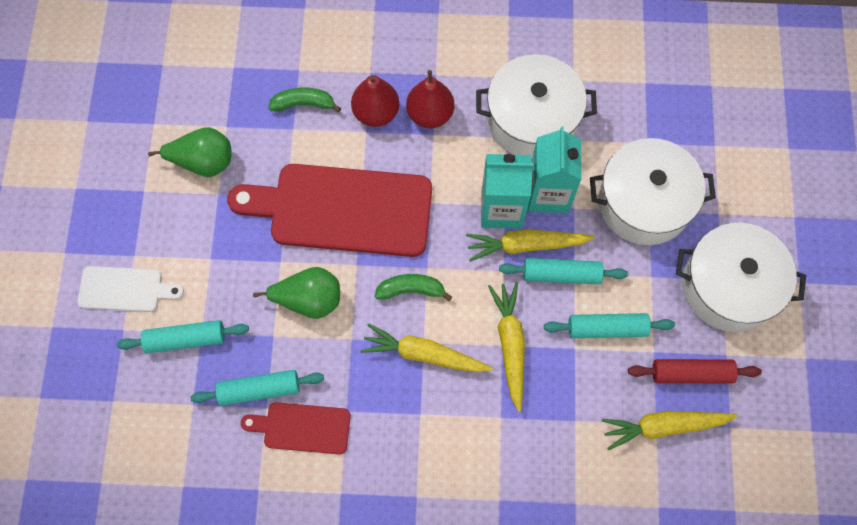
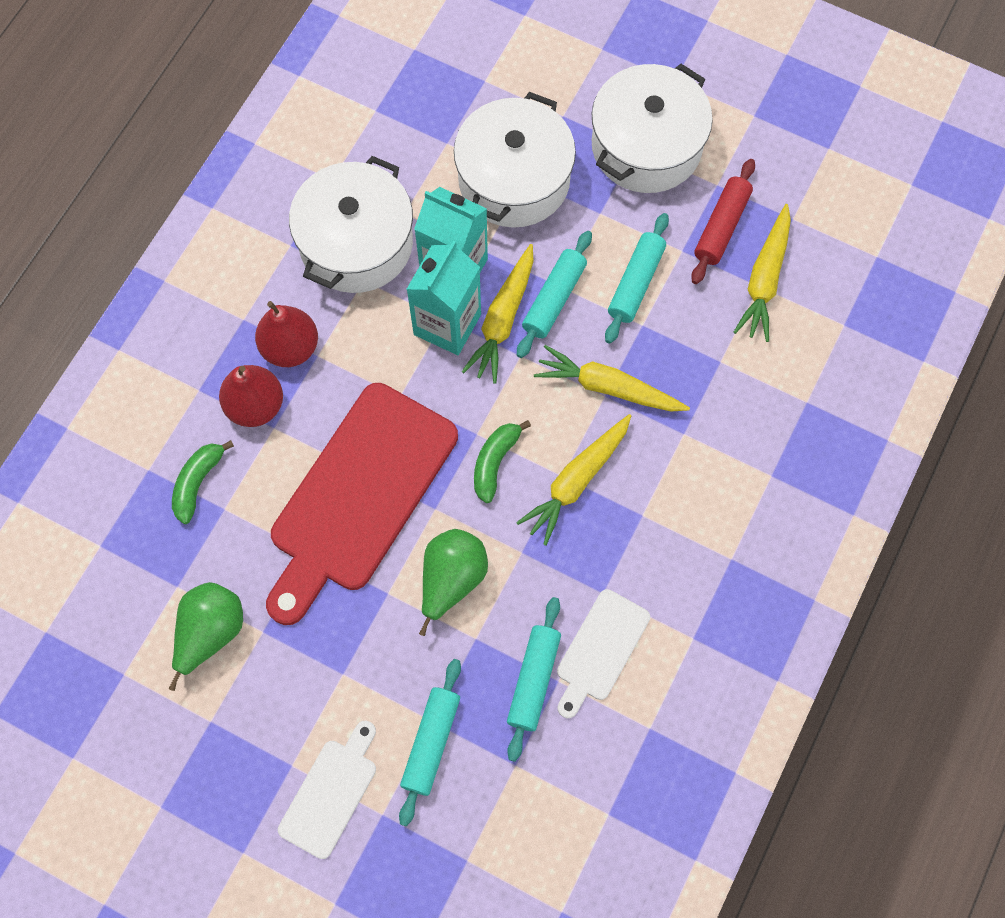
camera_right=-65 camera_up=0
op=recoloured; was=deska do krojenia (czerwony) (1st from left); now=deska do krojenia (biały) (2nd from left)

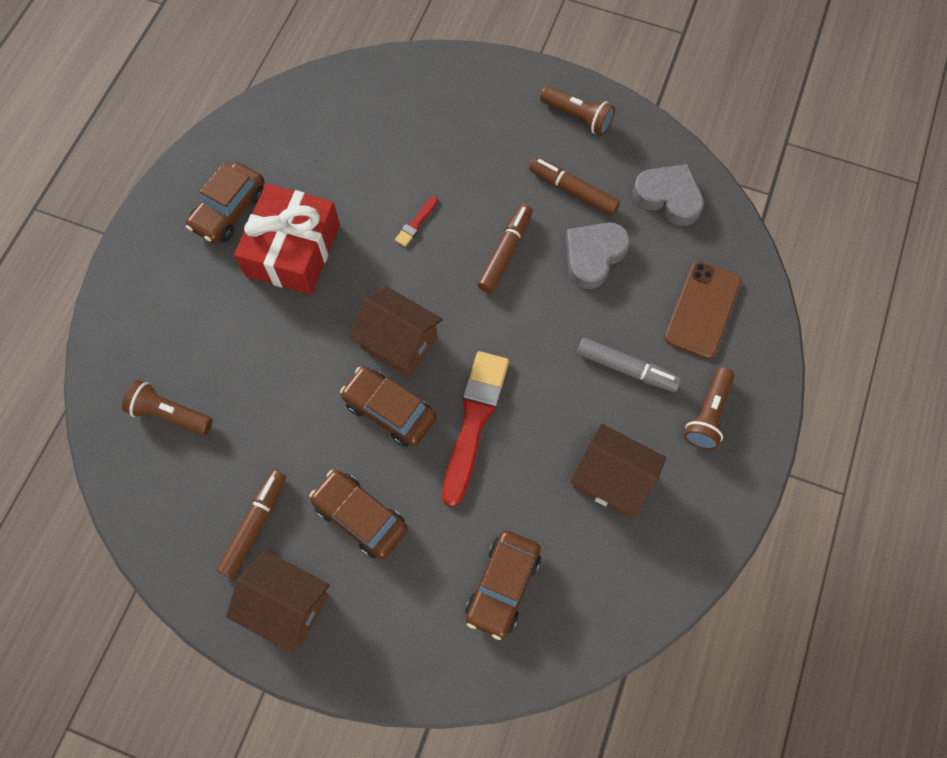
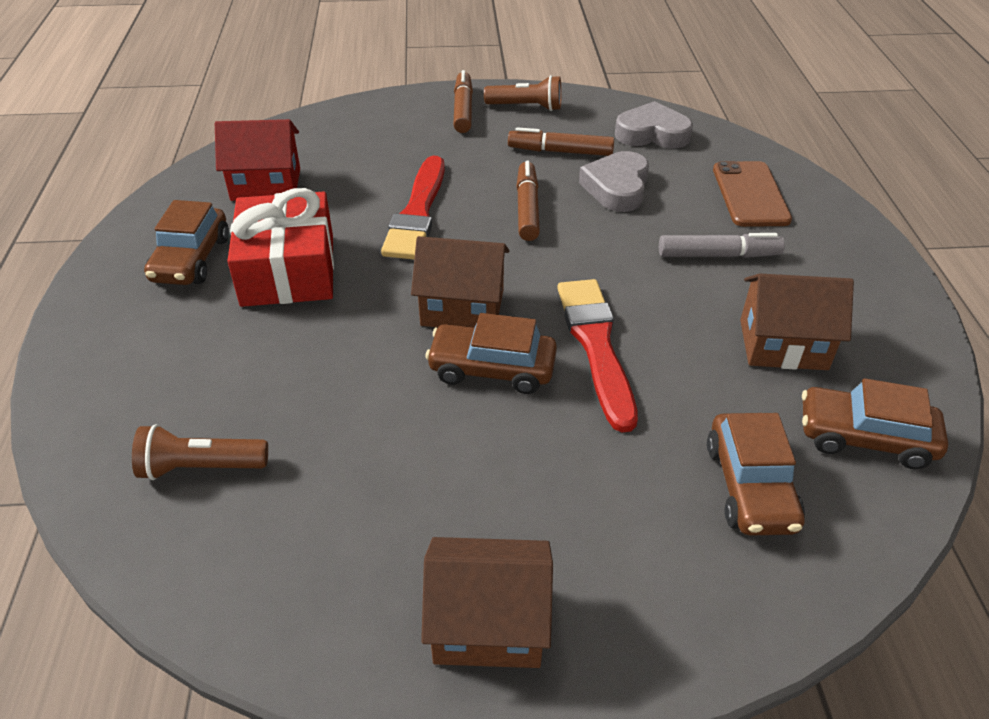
camera_right=-25 camera_up=-25
op=added; now=domek (czerwony)
op=resized; was=pędzel (czerwony) (1st from left); ratio=2.33
op=moved; was=flamaster (brązowy) (1st from left)
op=moved; was=samochód (brązowy) (2nd from left in the first image); now=samochód (brązowy) (4th from left)
op=removed; was=latarka (brązowy) (3rd from left)

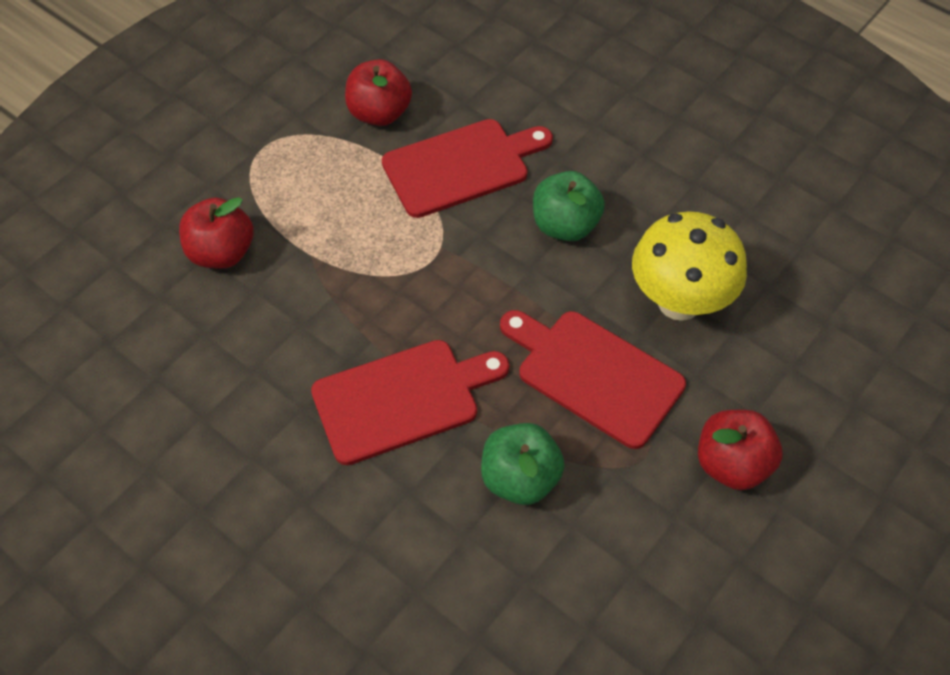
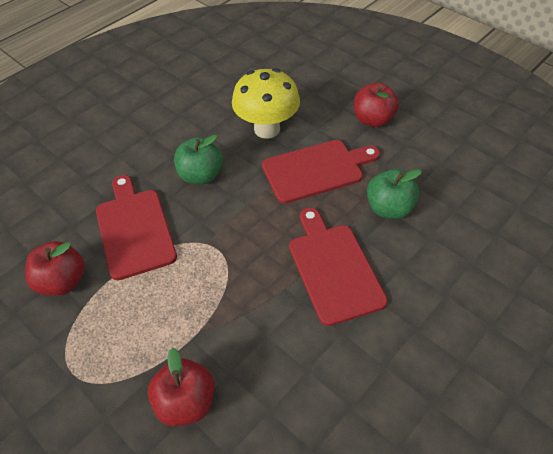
camera_right=-85 camera_up=-5
op=turned; was=deska do krojenia (czerwony) (3rd from left in the first image); clockwise=-150

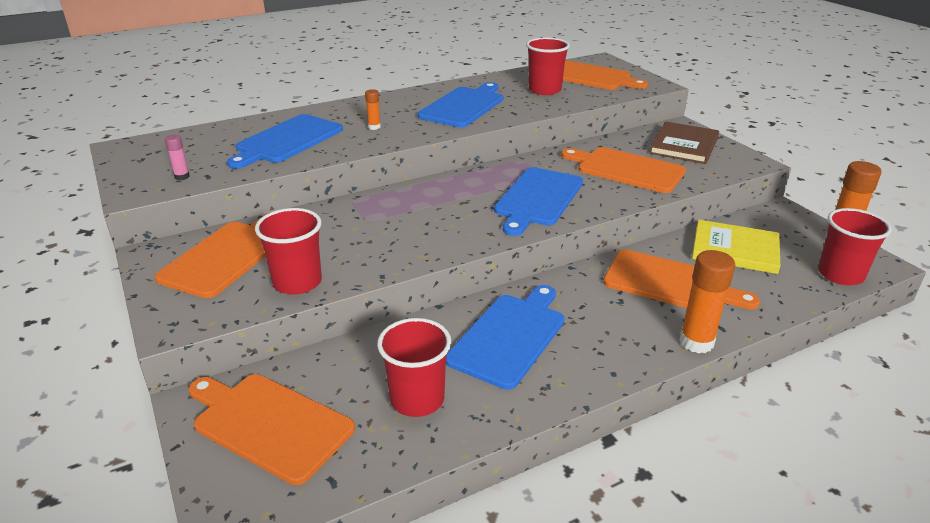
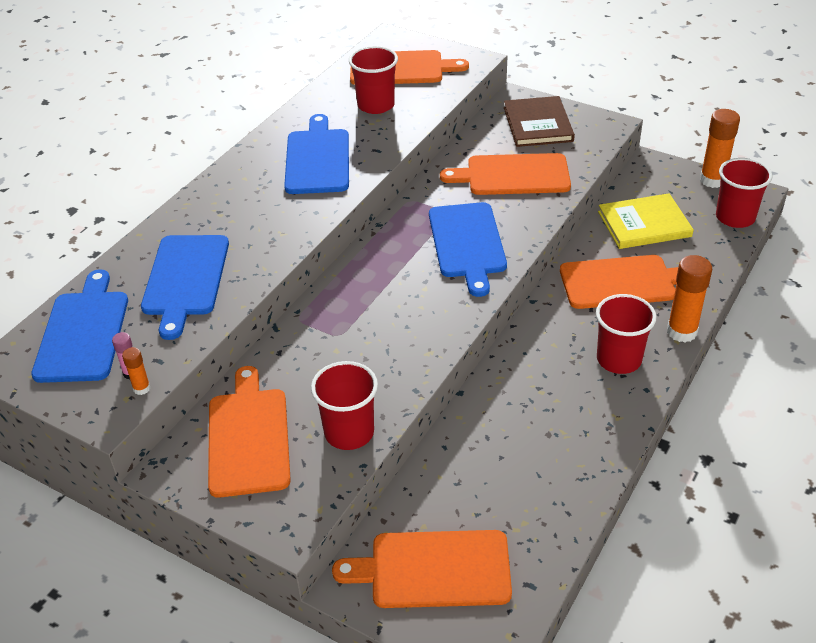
camera_right=-30 camera_up=10
op=moved; was=deska do krojenia (niebieski) (3rd from left in the first image); now=deska do krojenia (niebieski) (1st from left)
op=moved; was=klej w sztyfcie (pomarańczowy) (1st from left)
op=moved; was=szklanka (czerwony) (2nd from left in the first image); now=szklanka (czerwony) (3rd from left)

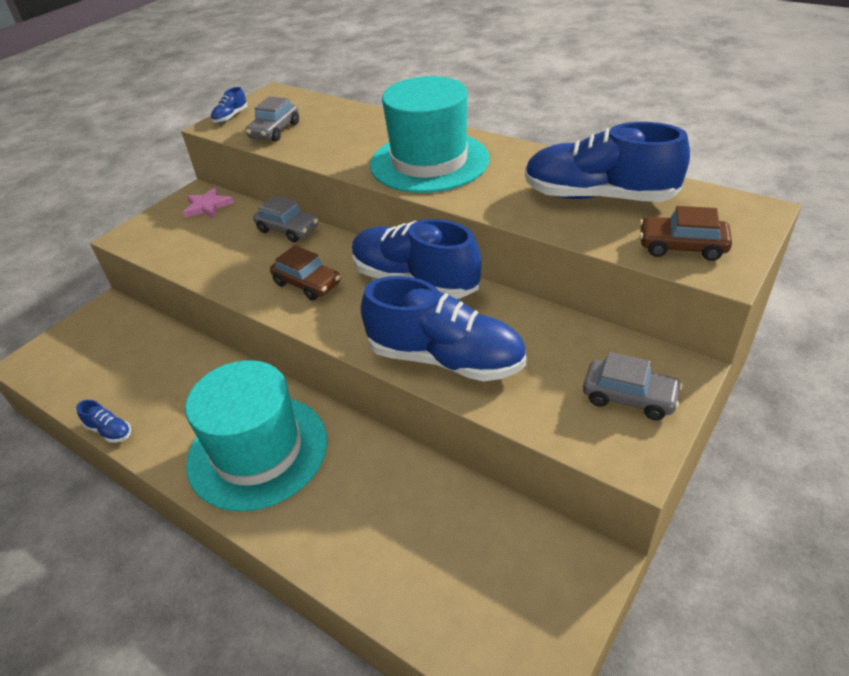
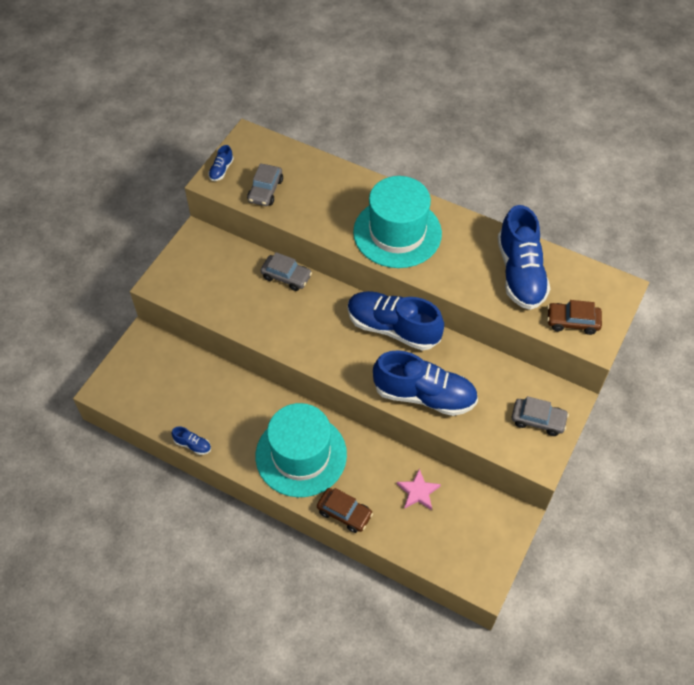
camera_right=-10 camera_up=15
op=moved; was=samochód (brązowy) (1st from left)
op=moved; was=gwiazda (różowy)
op=turned; was=but (niebieski) (5th from left); clockwise=-105

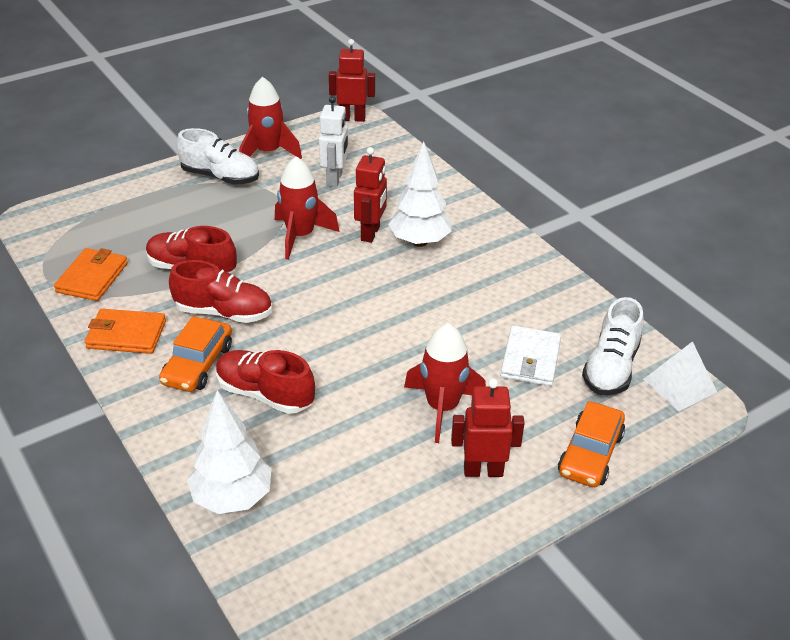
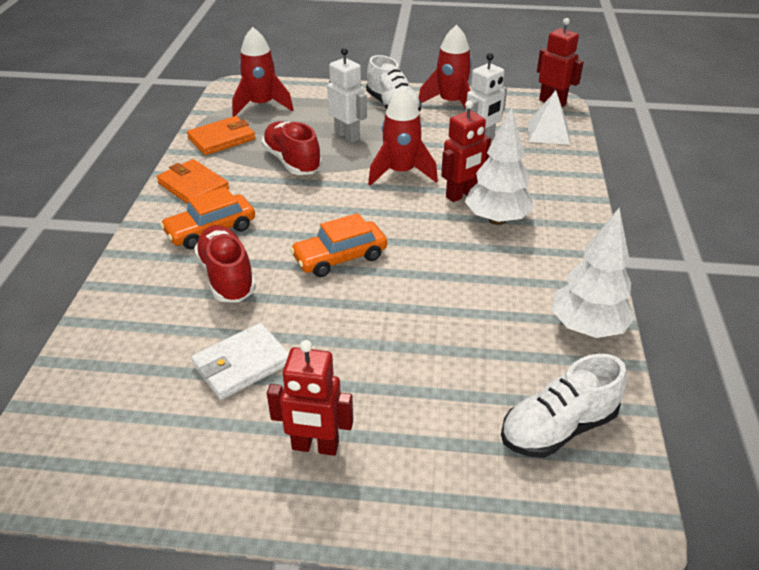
camera_right=40 camera_up=0
op=moved; was=portfel (biały)
op=moved; was=rakieta (czerwony) (3rd from left in the first image); now=rakieta (czerwony) (1st from left)
op=turned; was=robot (czerwony) (3rd from left in the first image); clockwise=150
op=moved; was=samochód (pomarańczowy) (2nd from left)
op=added; now=robot (biały) (1st from left)
op=moved; was=piramida (biały)
op=moved; was=drzewko (biały) (1st from left in the first image); now=drzewko (biały) (2nd from left)
op=removed; was=but (czerwony) (2nd from left)

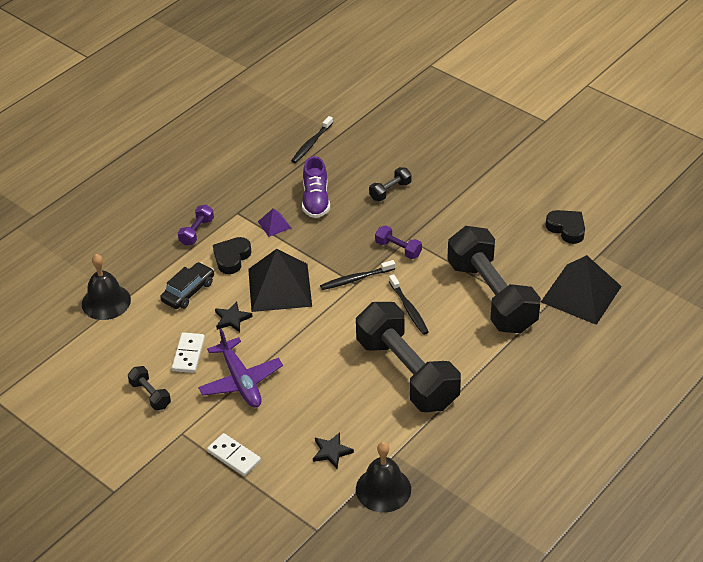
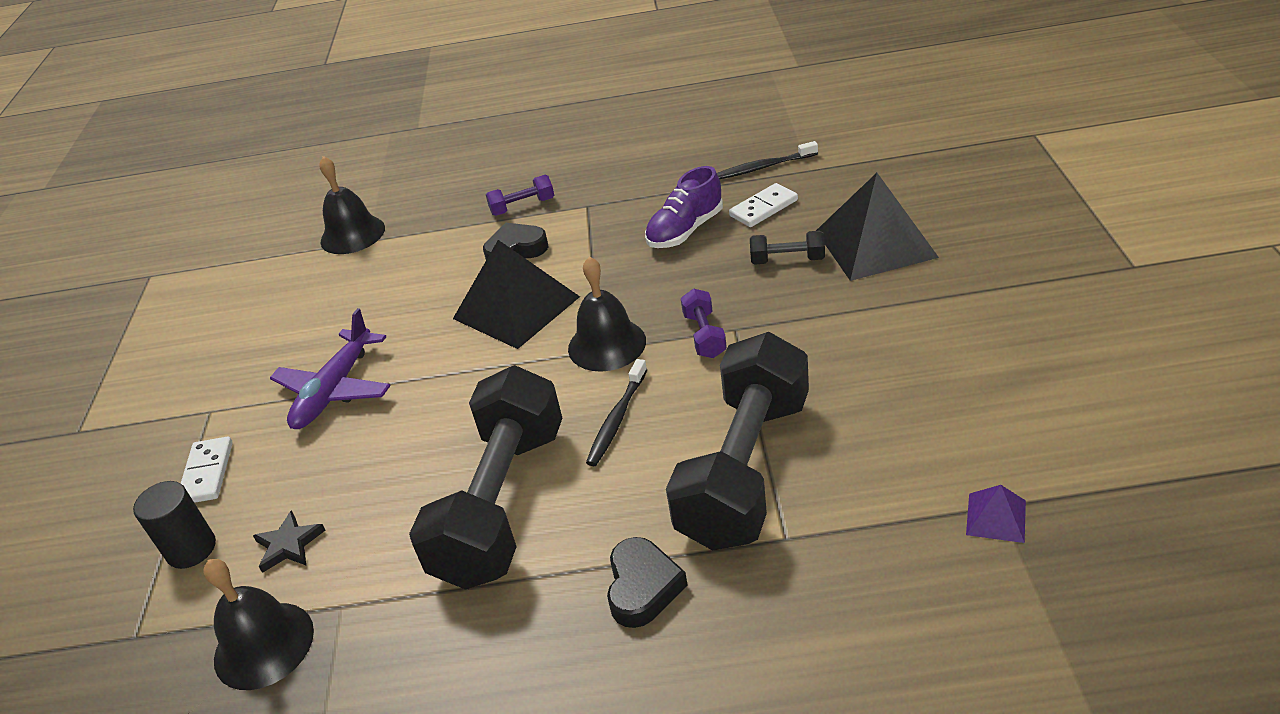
camera_right=50 camera_up=-5
op=added; now=walec (czarny)
op=replaced; was=szczoteczka do zębów (czarny) (2nd from left); now=dzwonek (czarny) (3rd from left)
op=moved; was=serce (czarny) (2nd from left)
op=moved; was=kostka domina (biały) (1st from left in the first image); now=kostka domina (biały) (2nd from left)
op=moved; was=piramida (czarny) (2nd from left)
op=moved; was=piramida (fioletowy)
op=removed; was=hantel (czarny) (1st from left)
op=removed; was=samochód (czarny)
op=removed; was=gwiazda (czarny) (1st from left)

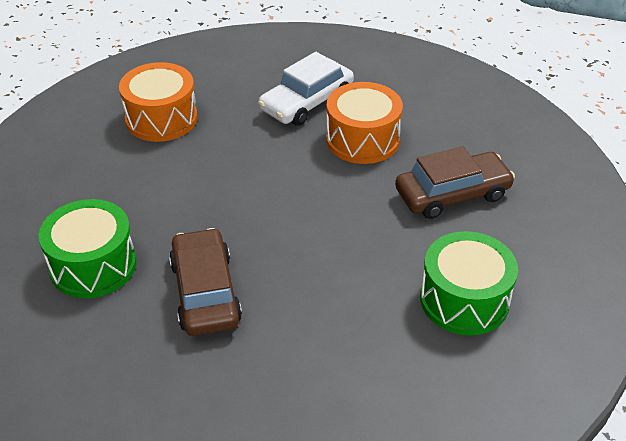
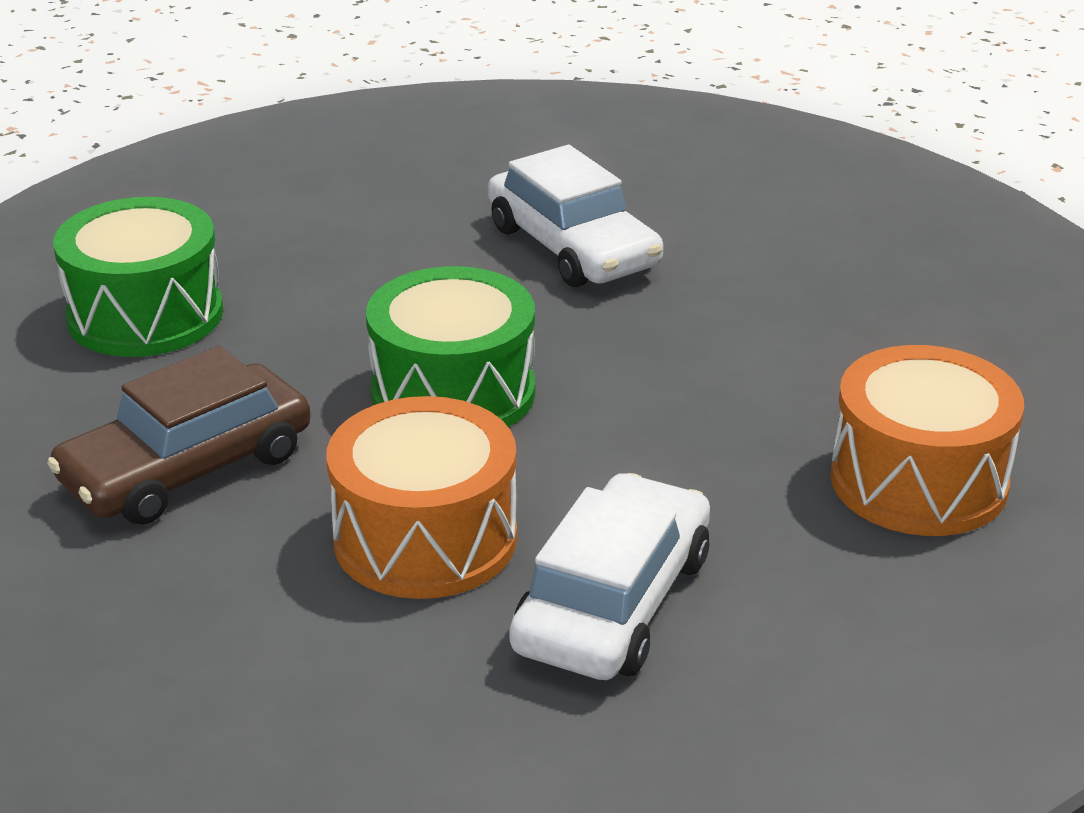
camera_right=160 camera_up=-10
op=moved; was=bęben (zielony) (1st from left in the first image); now=bęben (zielony) (2nd from left)
op=recoloured; was=samochód (brązowy) (1st from left); now=samochód (biały) (1st from left)

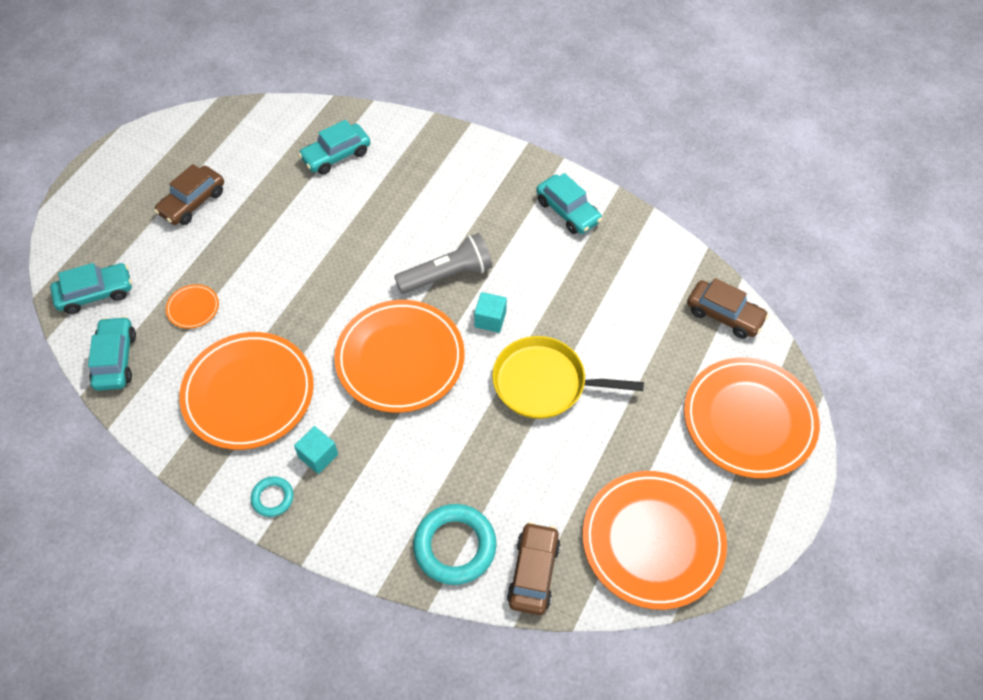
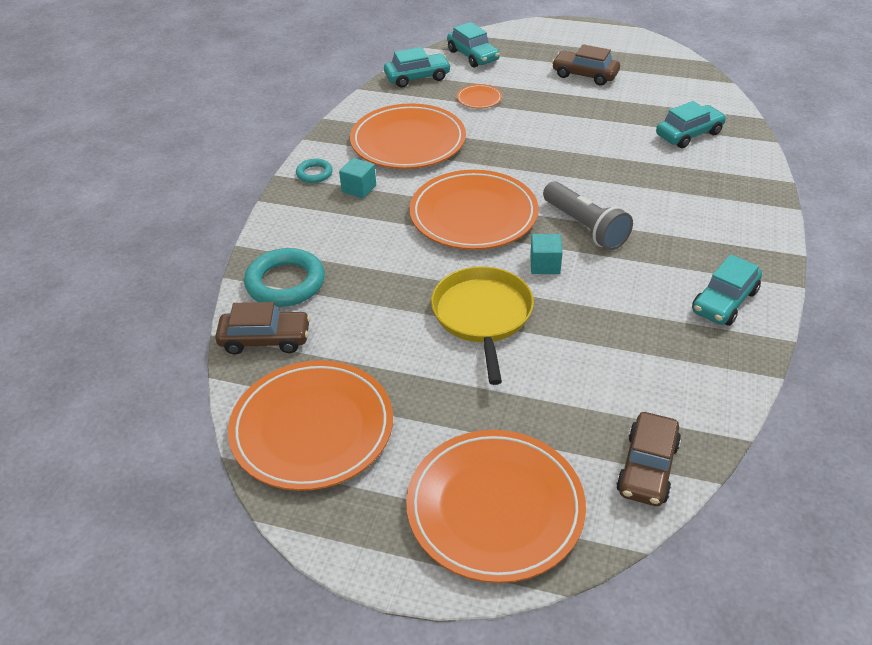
camera_right=80 camera_up=-15
op=turned; was=samochód (turkusowy) (3rd from left); clockwise=105

